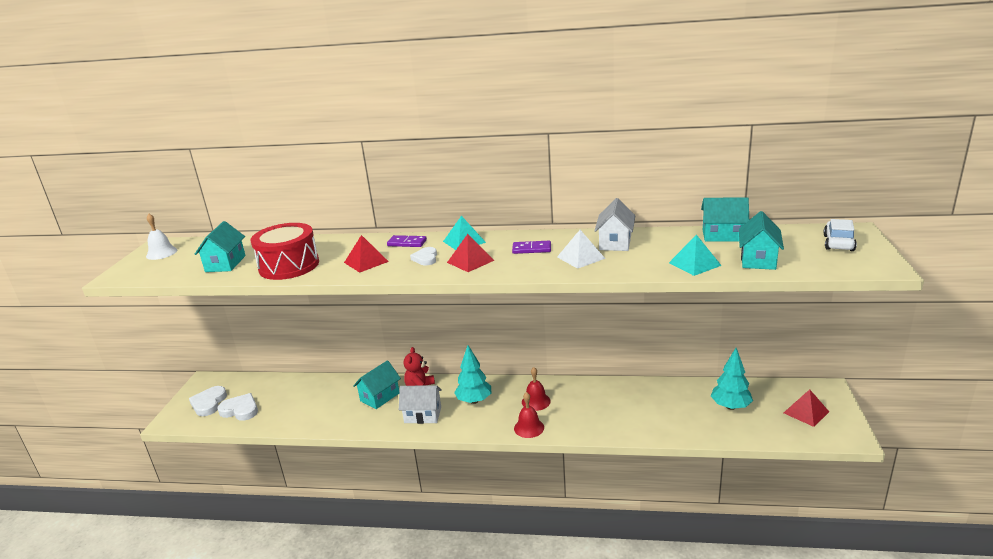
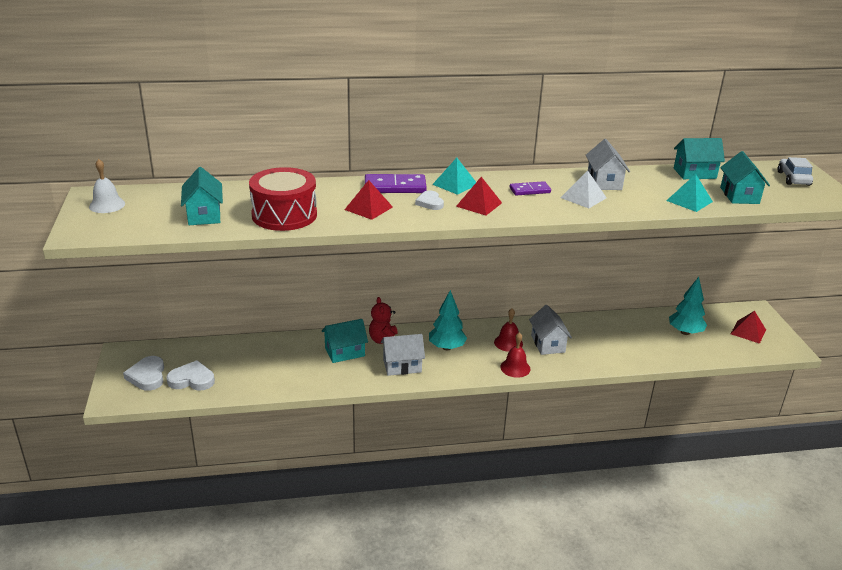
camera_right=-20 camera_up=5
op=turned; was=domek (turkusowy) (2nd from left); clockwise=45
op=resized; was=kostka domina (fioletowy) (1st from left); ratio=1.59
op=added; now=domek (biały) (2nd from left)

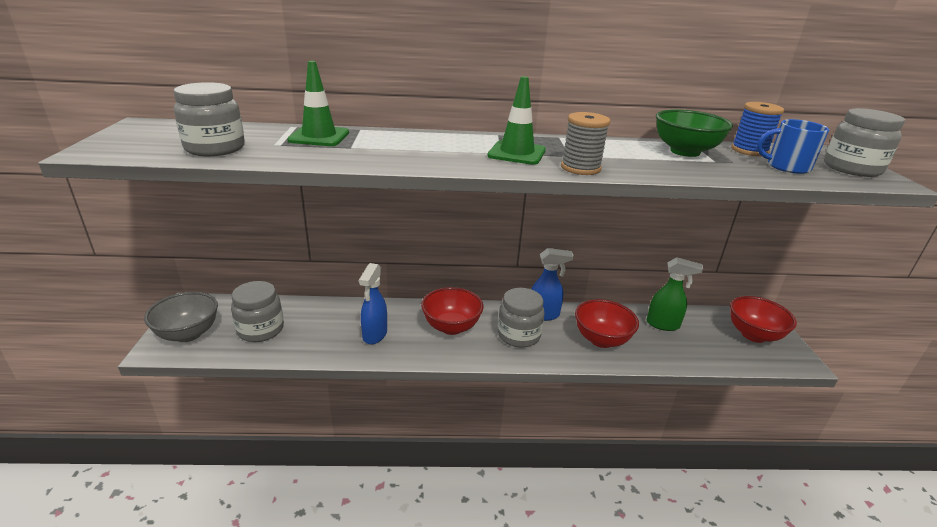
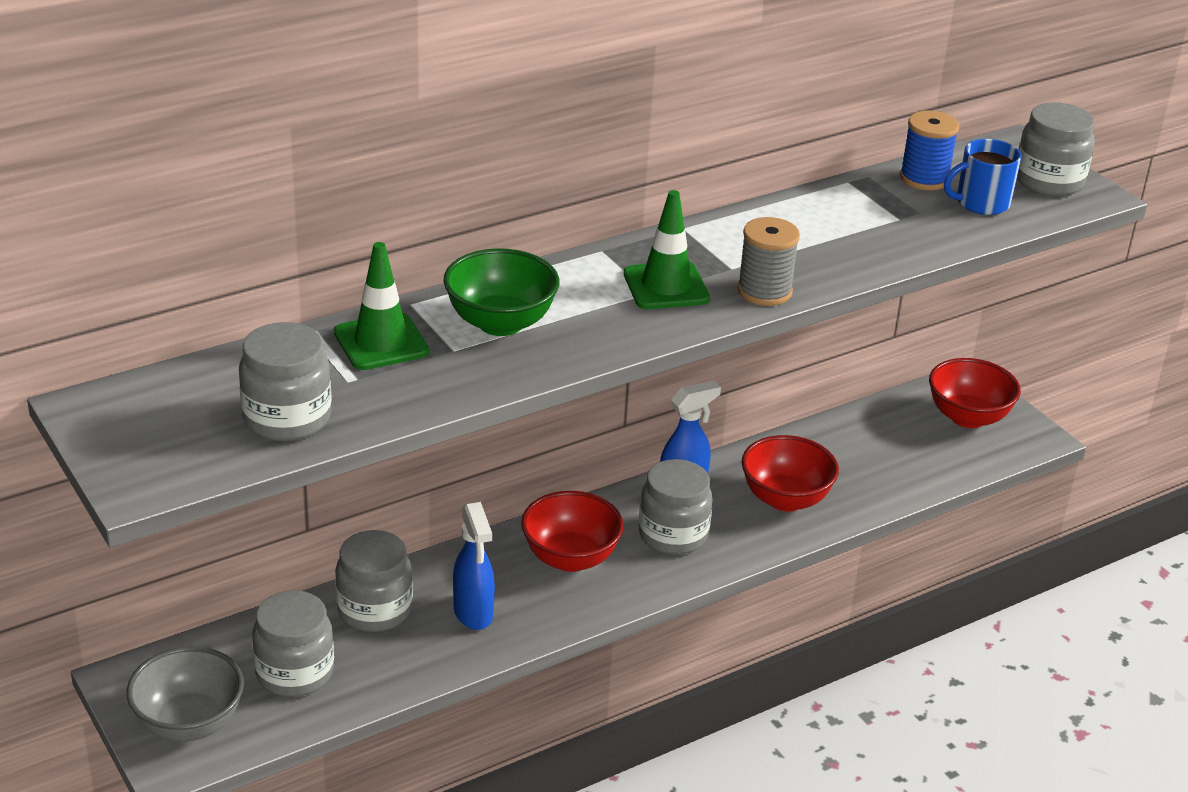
camera_right=-30 camera_up=5
op=added; now=słoik (szary) (3rd from left)
op=moved; was=miska (zielony)
op=removed; was=spryskiwacz (zielony)

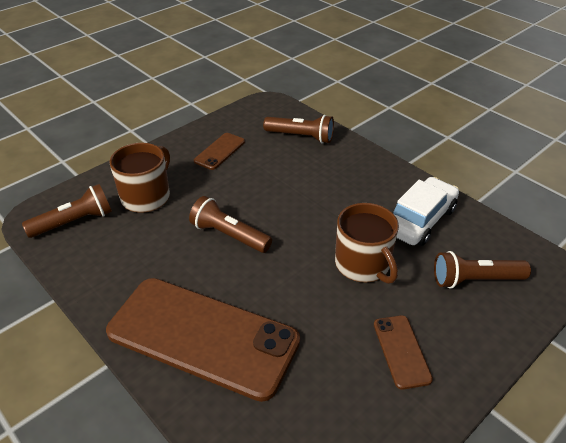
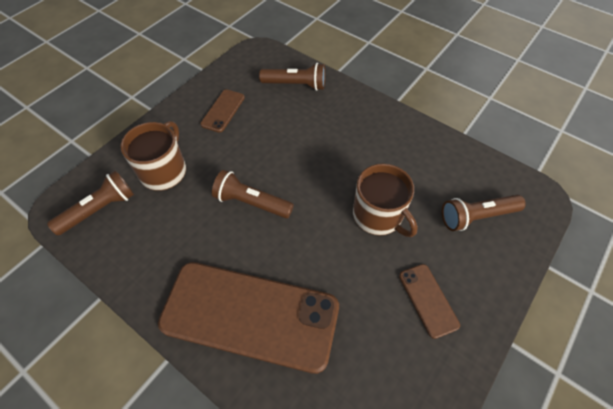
camera_right=-10 camera_up=15
op=removed; was=samochód (biały)

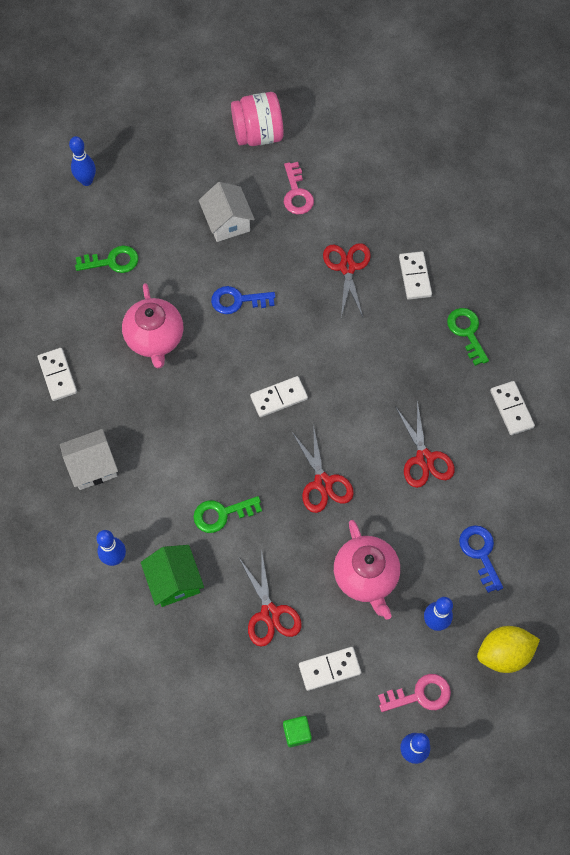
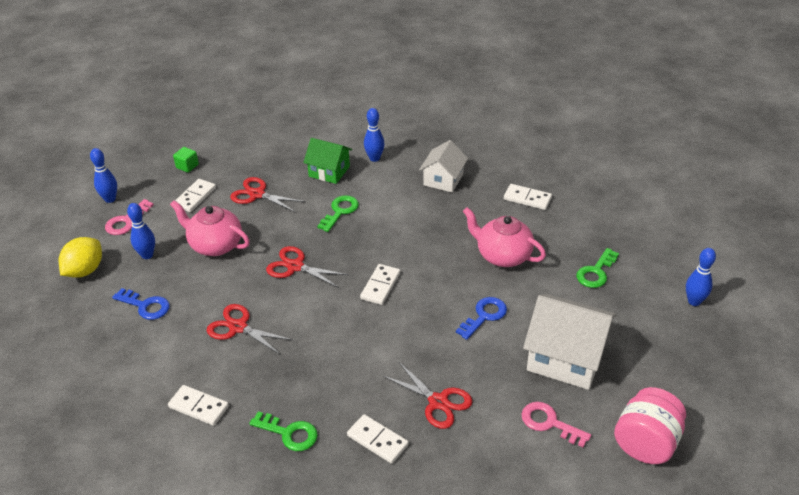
camera_right=135 camera_up=-25
op=resized; was=domek (biały) (2nd from left); ratio=1.63

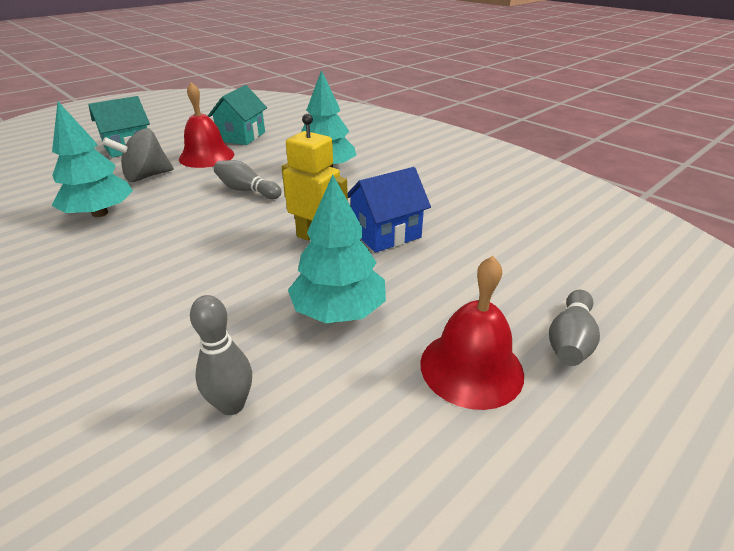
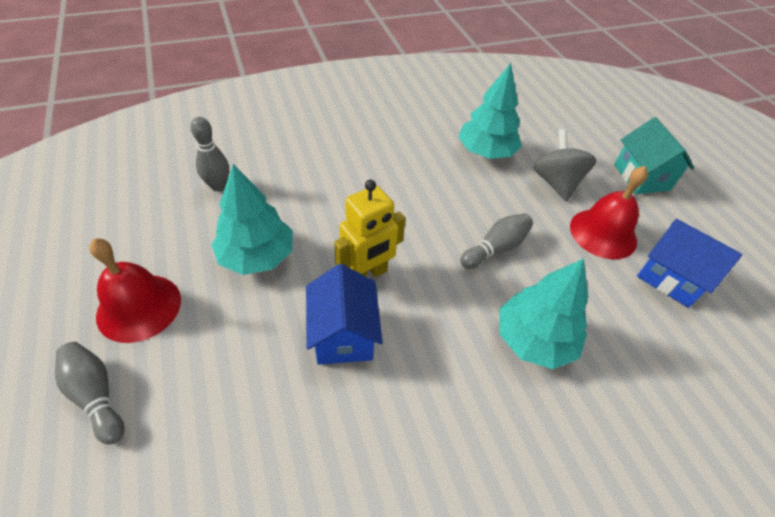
camera_right=110 camera_up=15
op=recoloured; was=domek (turkusowy) (2nd from left); now=domek (niebieski) (2nd from left)

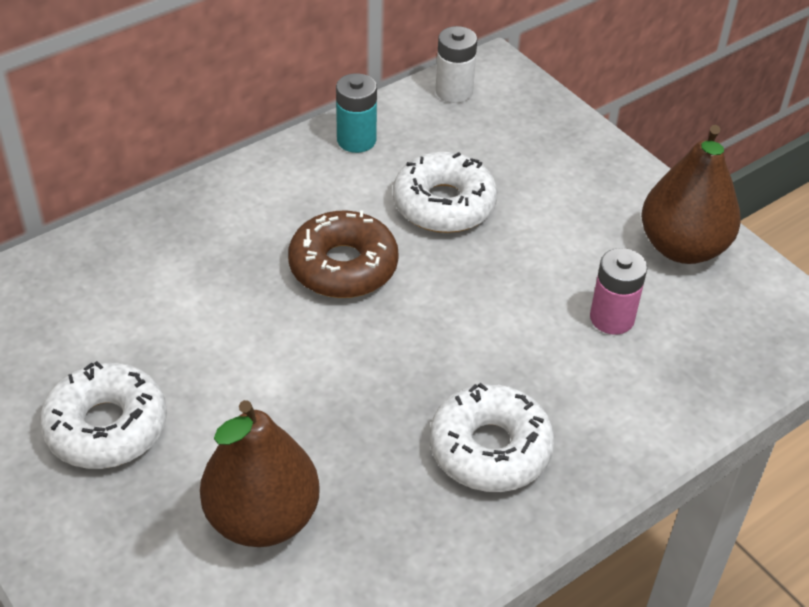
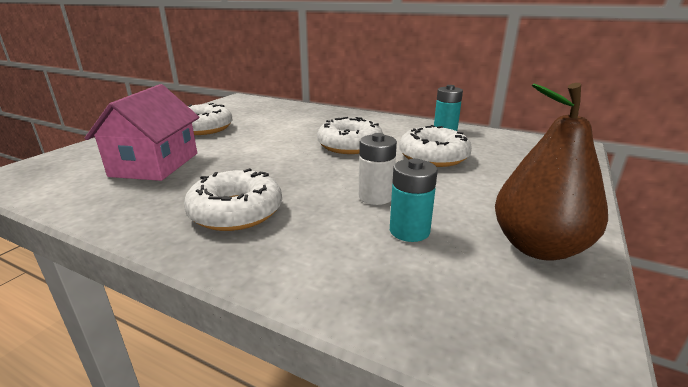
camera_right=65 camera_up=-20
op=replaced; was=gruszka (brązowy) (1st from left); now=domek (różowy)
op=recoloured; was=donut (brązowy); now=donut (biały) (3rd from left)
op=moved; was=bateria (biały)
op=recoloured; was=bateria (różowy); now=bateria (turkusowy) (1st from left)

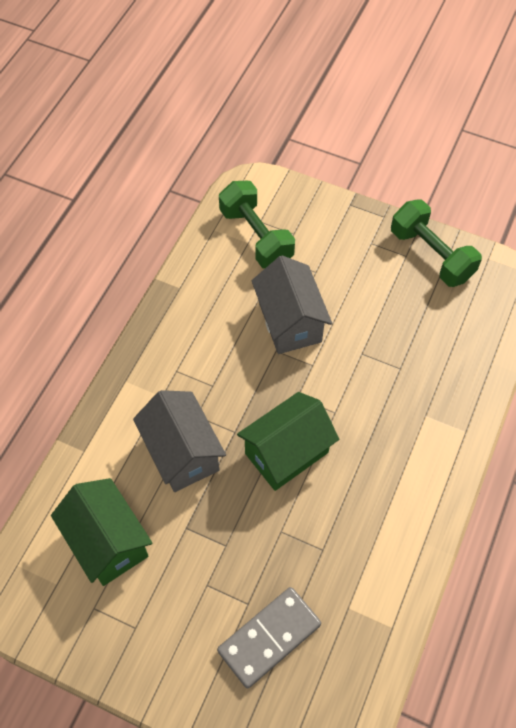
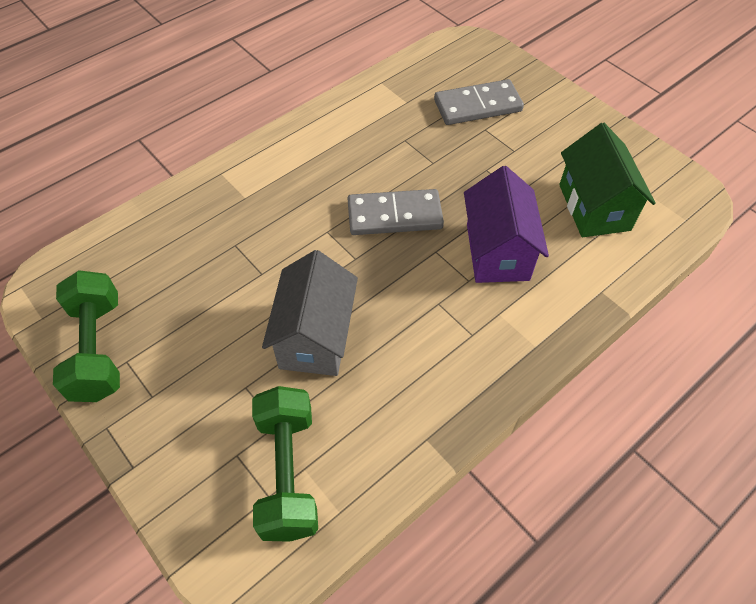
camera_right=-155 camera_up=-5
op=replaced; was=domek (zielony) (2nd from left); now=kostka domina (szary) (1st from left)
op=recoloured; was=domek (szary) (1st from left); now=domek (fioletowy)

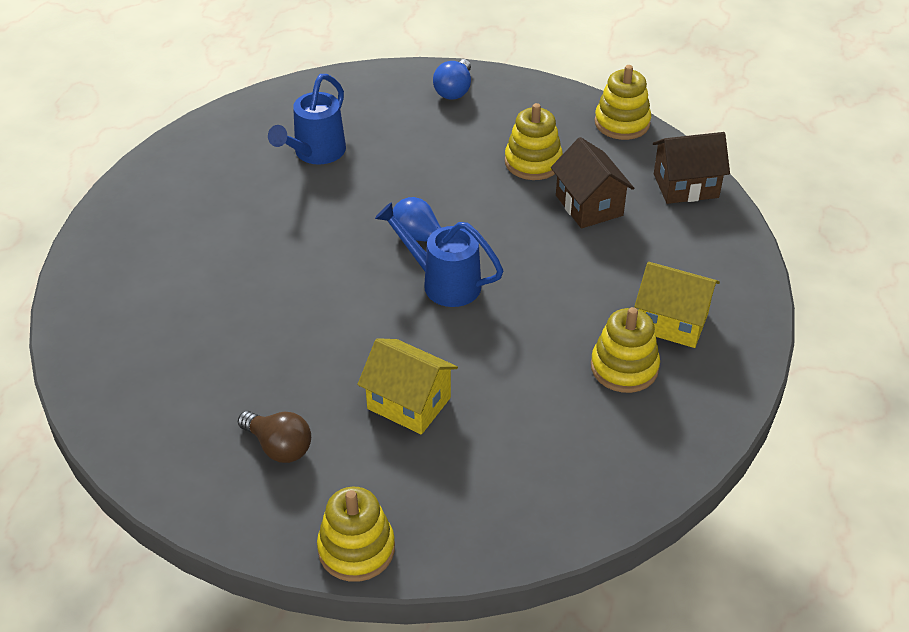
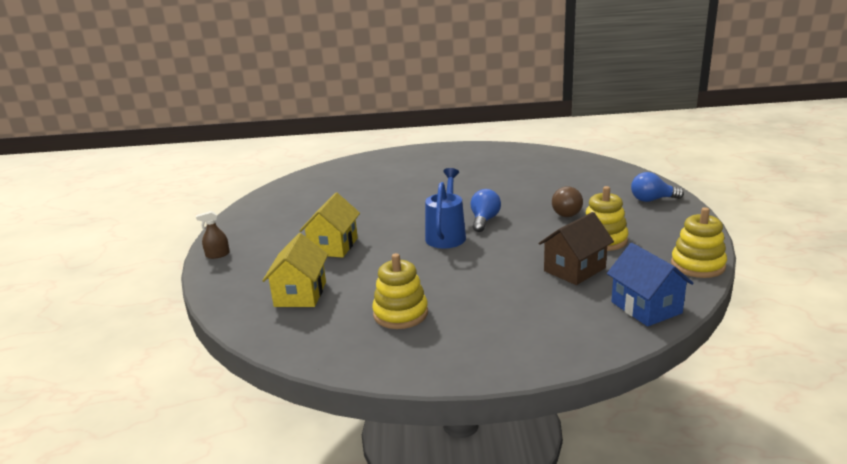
camera_right=75 camera_up=-20
op=replaced; was=zabawka nakładanka (żółty) (1st from left); now=spryskiwacz (brązowy)
op=moved; was=domek (żółty) (2nd from left in the first image); now=domek (żółty) (1st from left)
op=moved; was=żarówka (brązowy)
op=recoloured; was=domek (brązowy) (2nd from left); now=domek (niebieski)
op=removed; was=konewka (niebieski) (1st from left)

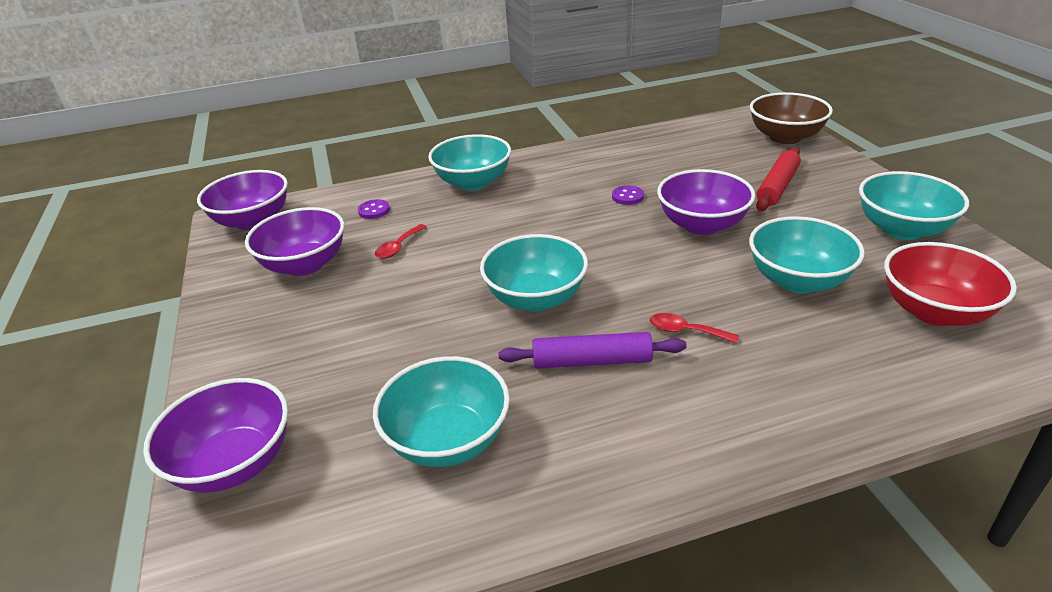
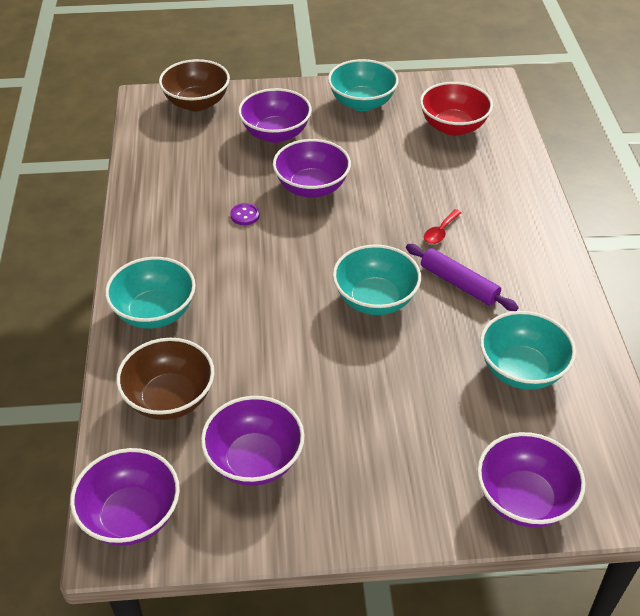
camera_right=-80 camera_up=10
op=replaced; was=guzik (fioletowy) (1st from left); now=miska (brązowy) (1st from left)
op=replaced; was=wałek do ciasta (czerwony); now=miska (fioletowy) (3rd from left)
op=turned; was=wałek do ciasta (fioletowy); clockwise=-60
op=removed; was=łyżka (czerwony) (1st from left)
op=removed; was=miska (turkusowy) (4th from left)

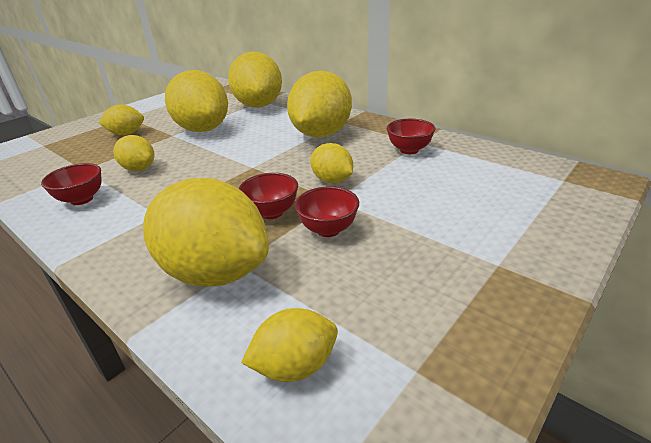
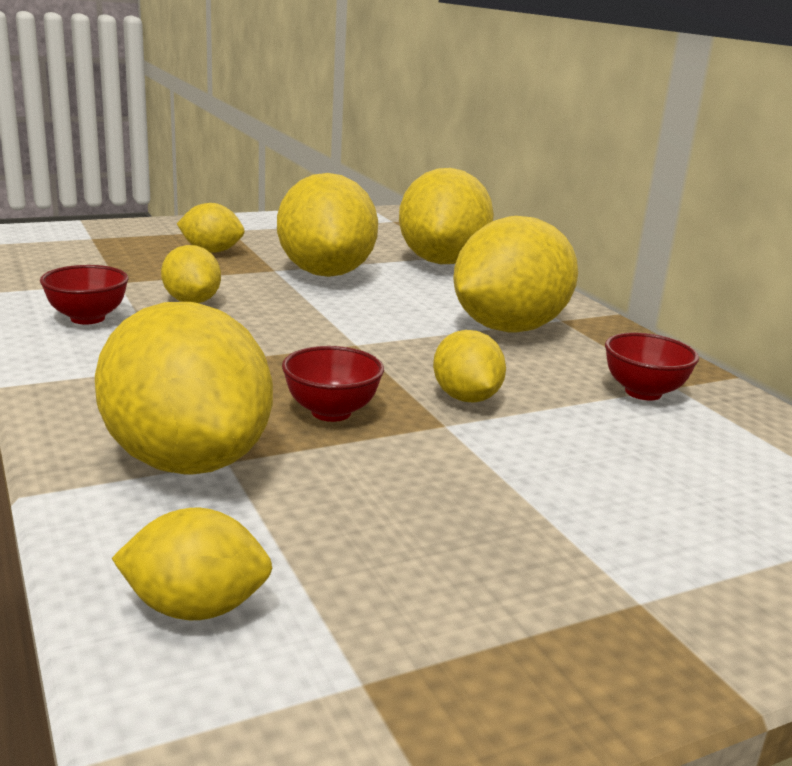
camera_right=20 camera_up=-10
op=removed; was=miska (czerwony) (3rd from left)

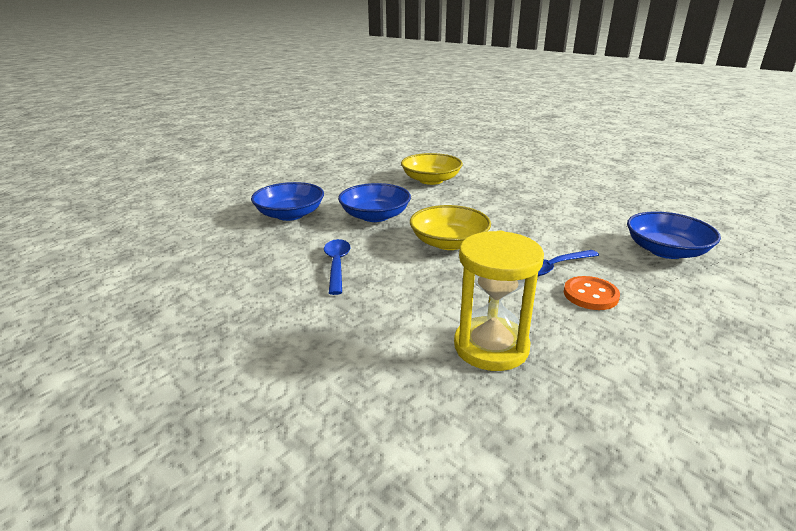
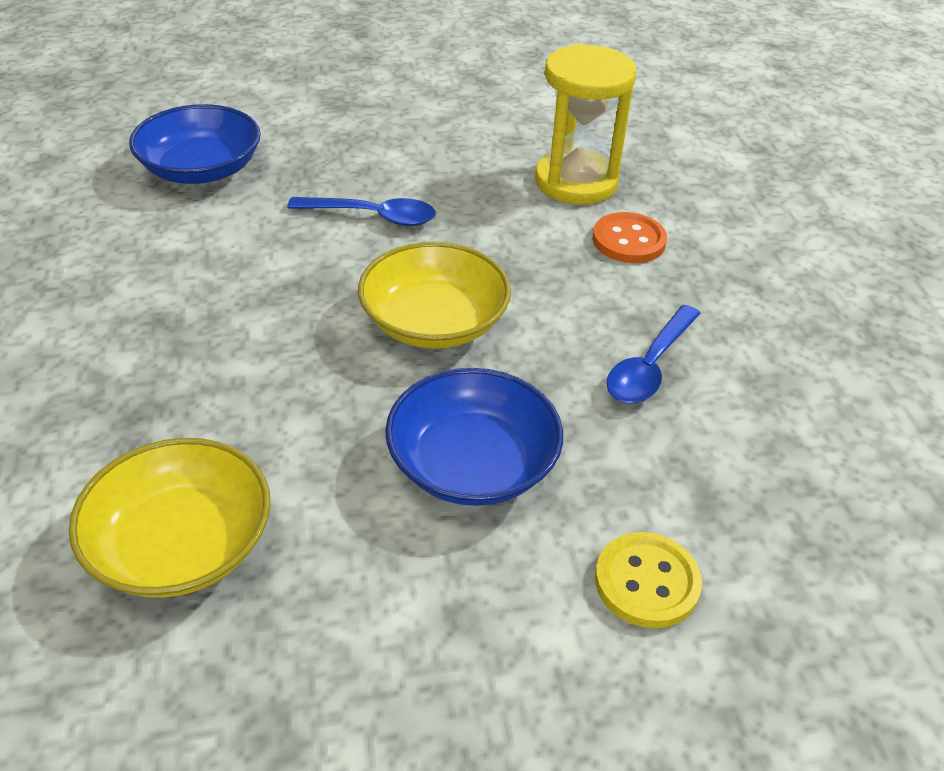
camera_right=-145 camera_up=15
op=moved; was=guzik (pomarańczowy)
op=replaced; was=miska (niebieski) (1st from left); now=guzik (żółty)

